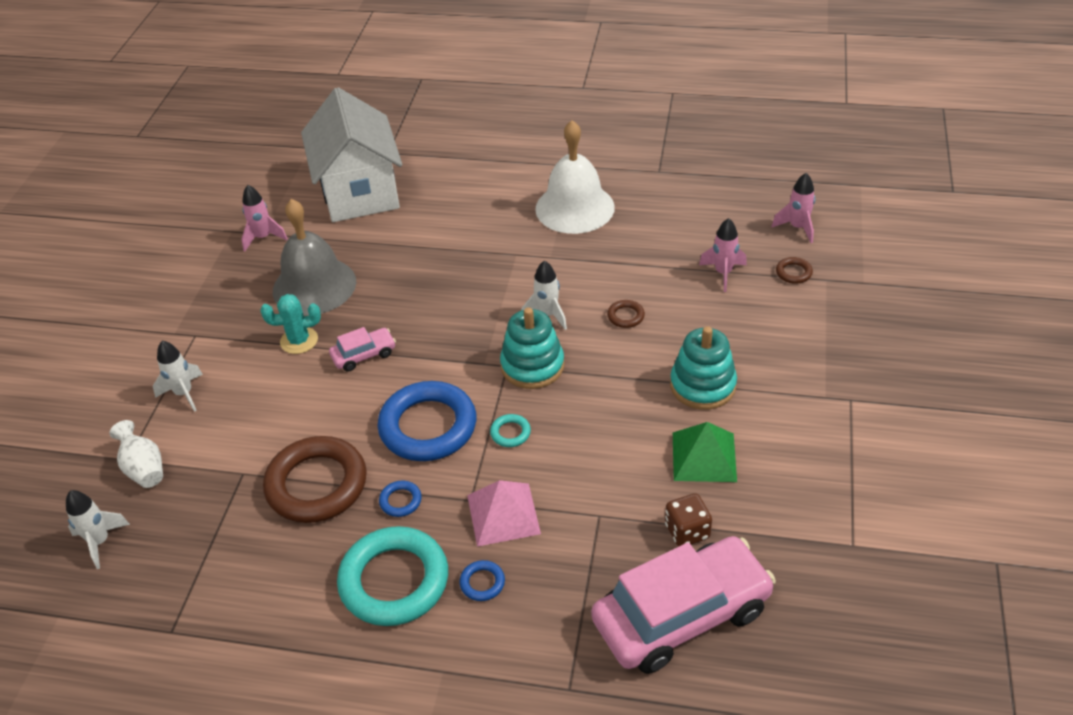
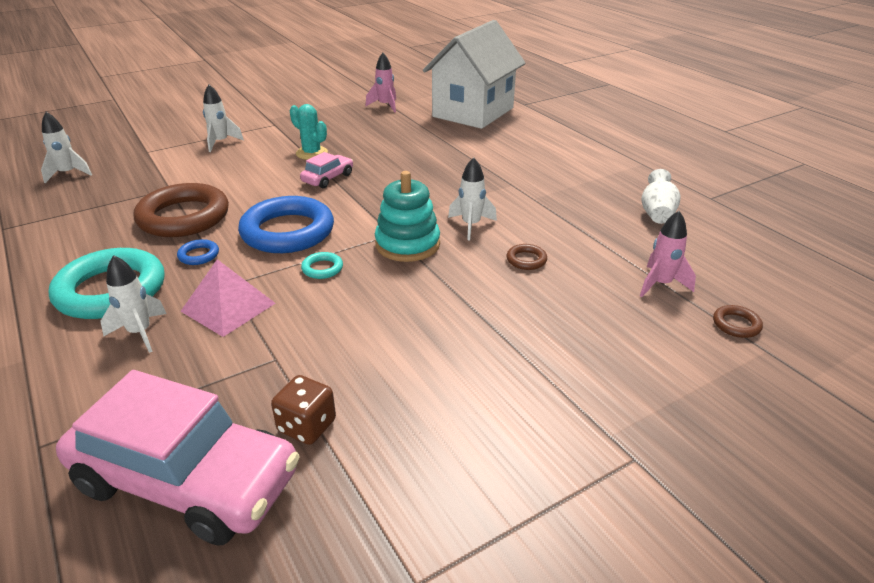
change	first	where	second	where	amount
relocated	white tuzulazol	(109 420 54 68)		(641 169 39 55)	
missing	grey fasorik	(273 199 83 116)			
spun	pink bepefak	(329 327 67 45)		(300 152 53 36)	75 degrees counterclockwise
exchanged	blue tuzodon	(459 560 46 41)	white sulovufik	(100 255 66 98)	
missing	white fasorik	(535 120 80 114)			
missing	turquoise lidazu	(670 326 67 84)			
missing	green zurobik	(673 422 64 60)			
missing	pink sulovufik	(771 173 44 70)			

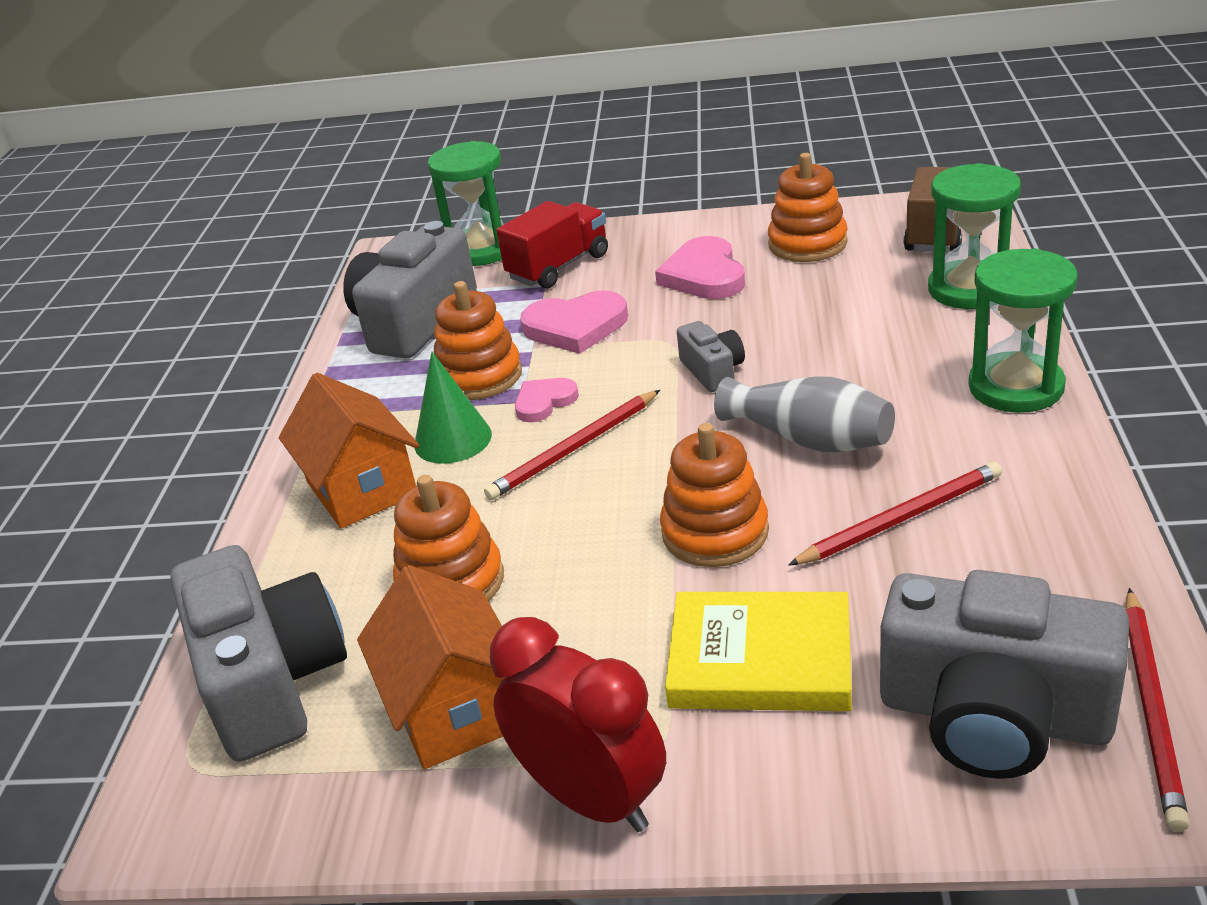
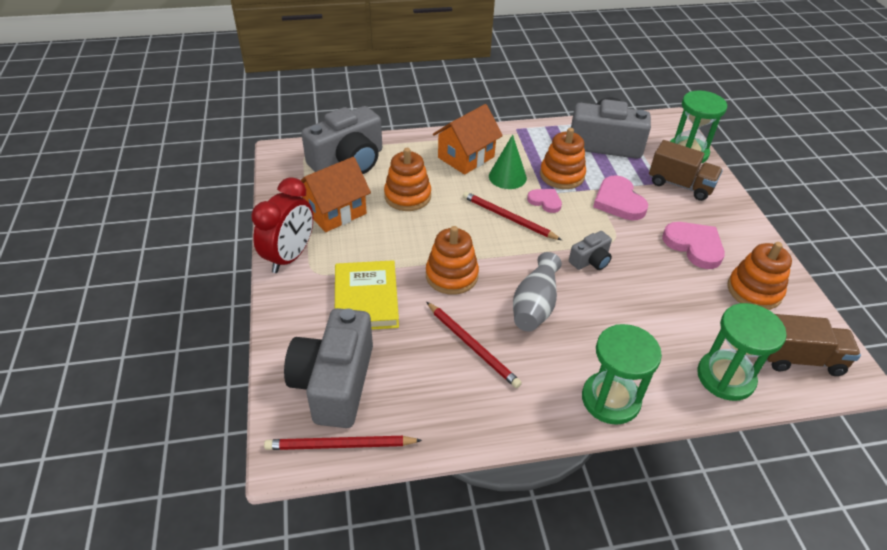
change	first	where	second	where	amount
colour	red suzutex	(496 201 112 88)	brown suzutex	(649 140 74 61)	
spun	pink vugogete	(655 236 90 63)		(662 222 63 47)	75 degrees clockwise

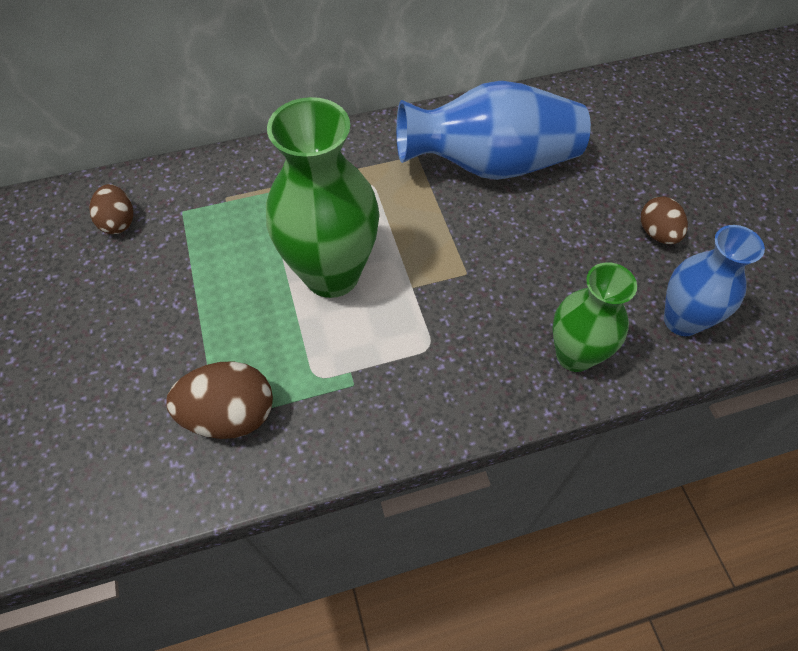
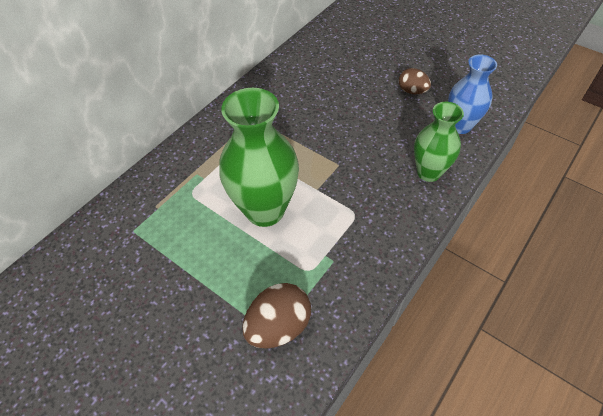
change	first	where	second	where	amount
missing	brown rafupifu	(89 184 44 50)			
missing	blue tuzulazol	(396 81 195 99)			

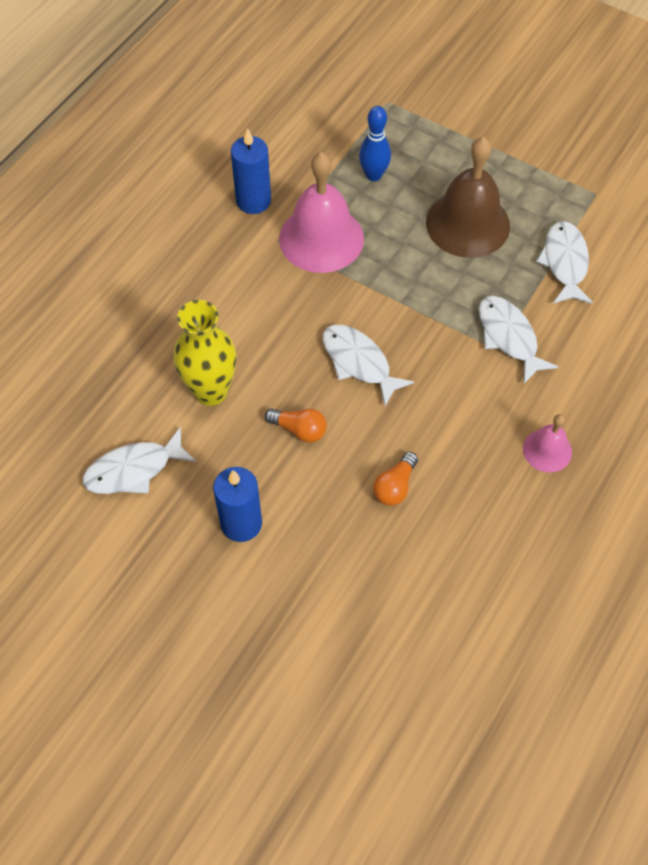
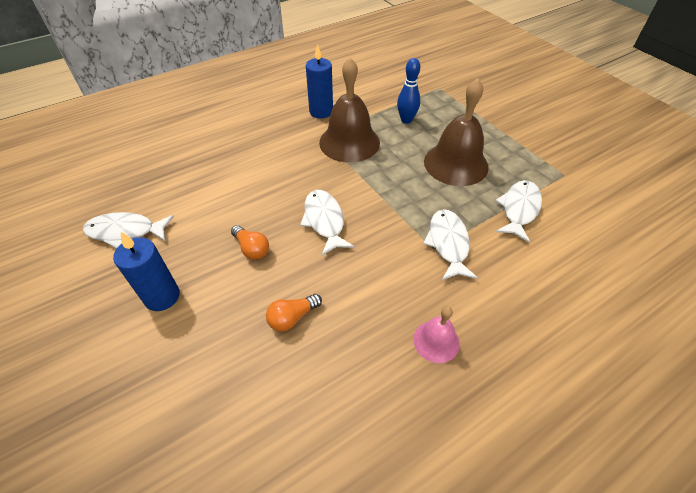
change	first	where	second	where	amount
missing	yellow tuzulazol	(174 300 62 106)			
colour	pink fasorik	(279 152 85 121)	brown fasorik	(319 58 61 105)	

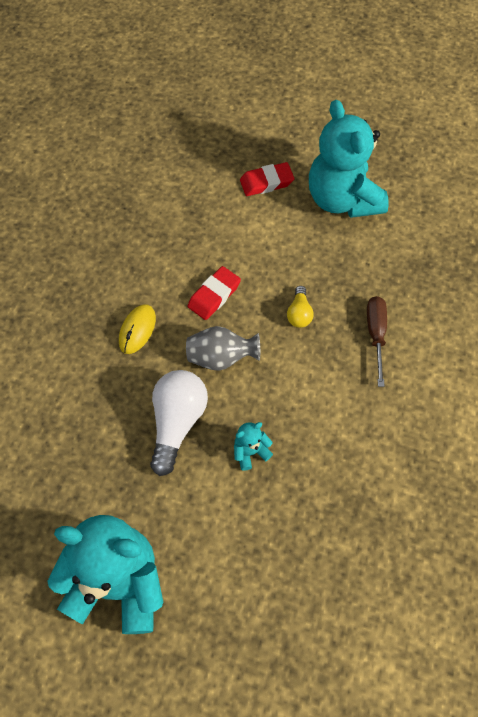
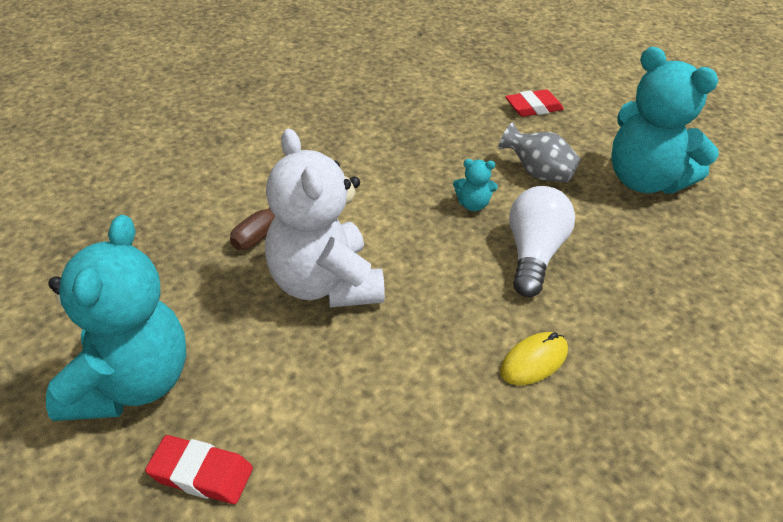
change	first	where	second	where	amount
spun	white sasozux	(150 370 58 106)		(509 186 66 111)	150 degrees clockwise
relocated	grey tuzulazol	(186 326 74 45)		(498 122 83 61)	
relocated	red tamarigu	(188 266 53 54)		(505 89 59 28)	
exchanged	yellow sasozux	(287 286 27 42)	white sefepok	(265 129 120 179)	

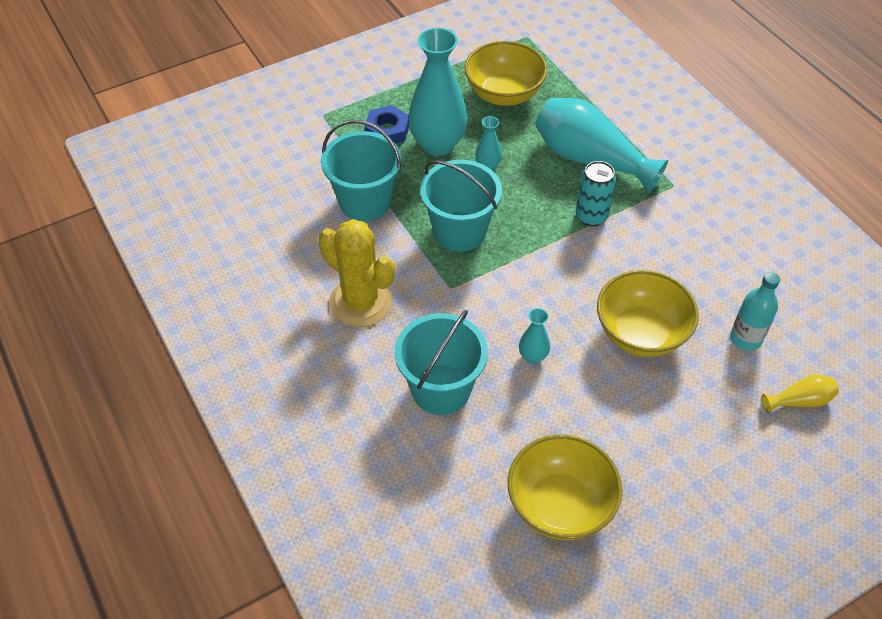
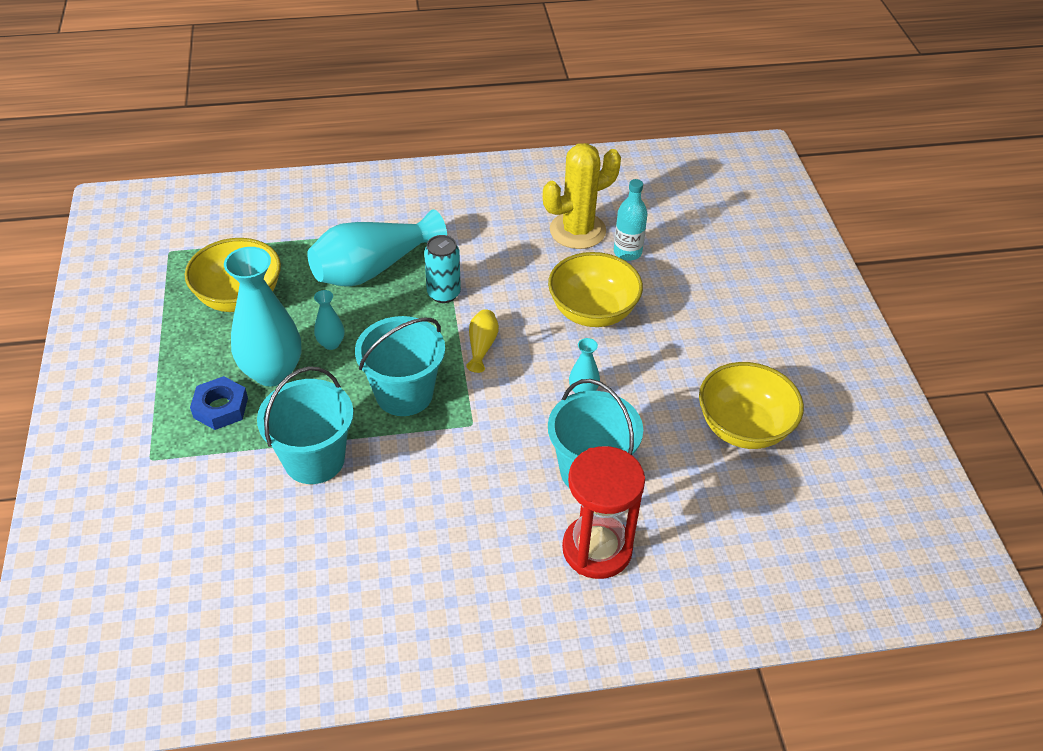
change	first	where	second	where	amount
relocated	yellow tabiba	(318 219 77 108)		(543 143 78 106)	
relocated	yellow tuzulazol	(762 374 77 40)		(466 309 33 64)	
appeared			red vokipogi	(562 446 83 133)	

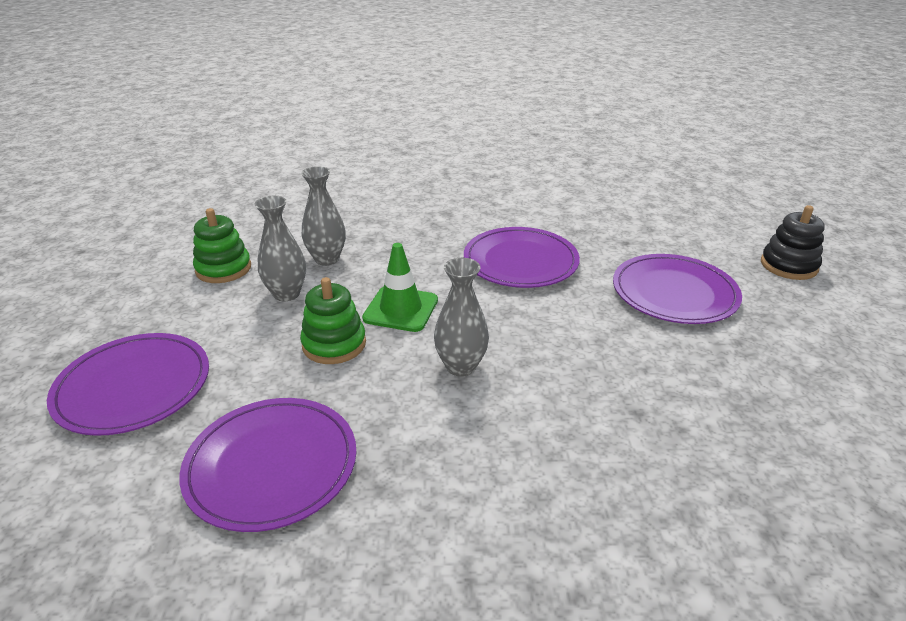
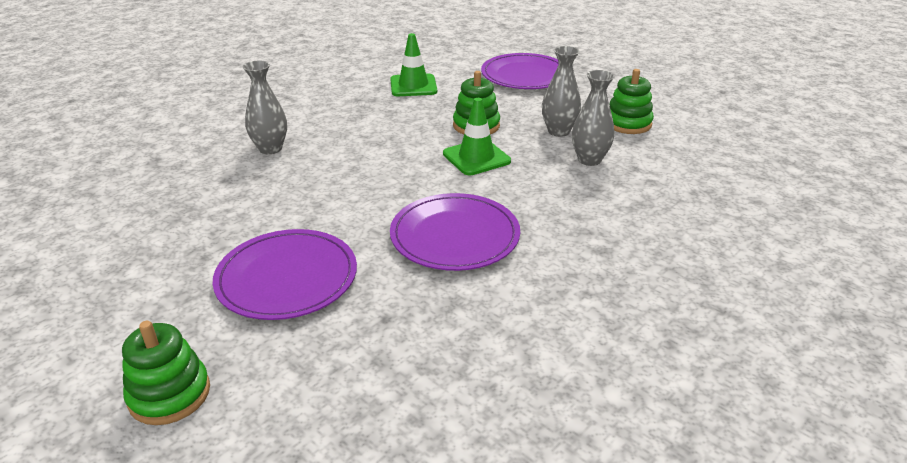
change	first	where	second	where	amount
exchanged	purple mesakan	(179 398 177 134)	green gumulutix	(390 33 47 63)	
relocated	grey tuzulazol	(434 258 55 119)		(243 61 44 93)	
colour	black lidazu	(761 205 64 75)	green lidazu	(122 321 88 104)	

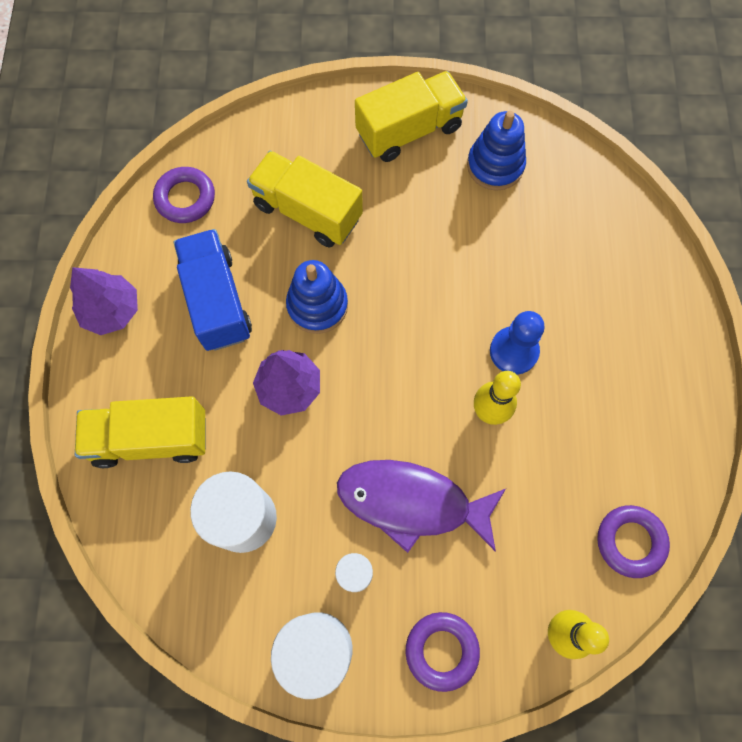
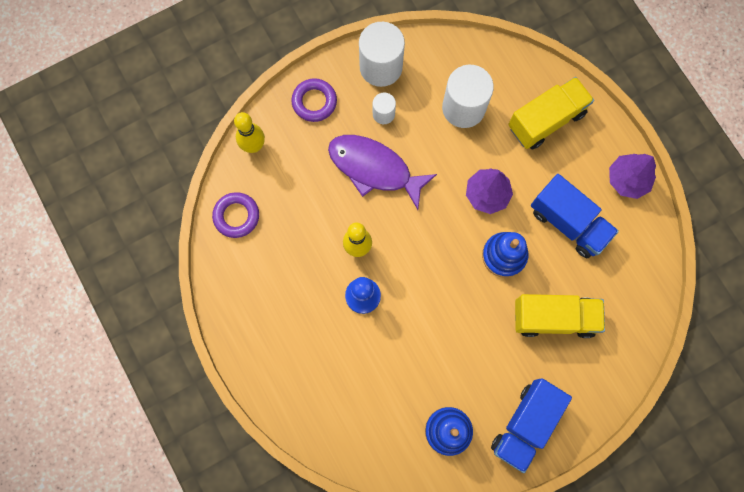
change	first	where	second	where	amount
missing	purple tuzodon	(153 167 62 56)			
spun	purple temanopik	(337 460 169 93)		(328 135 109 75)	135 degrees counterclockwise
colour	yellow suzutex	(355 71 113 91)	blue suzutex	(491 378 81 95)	

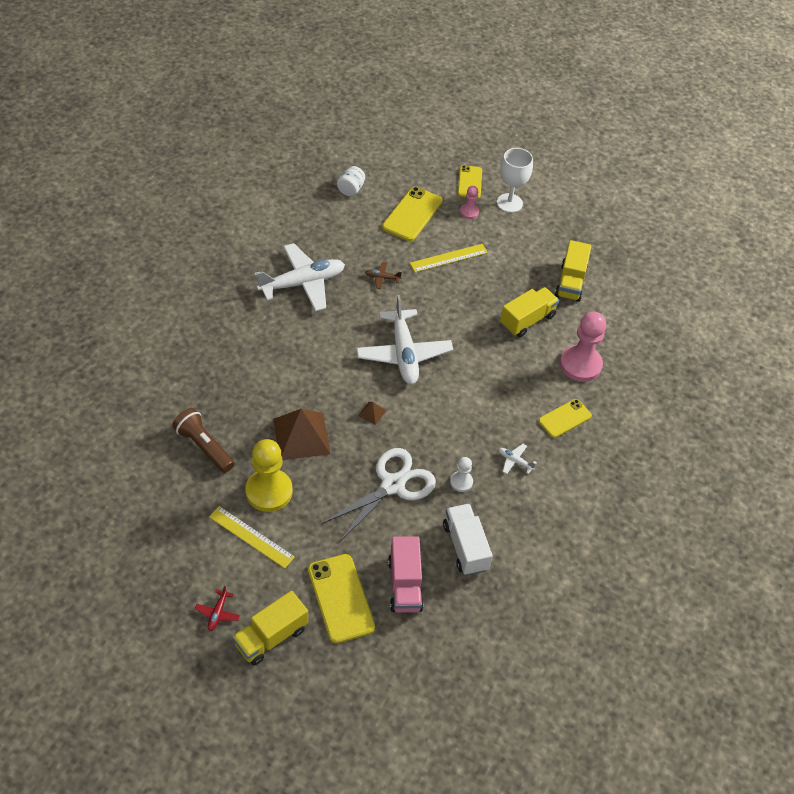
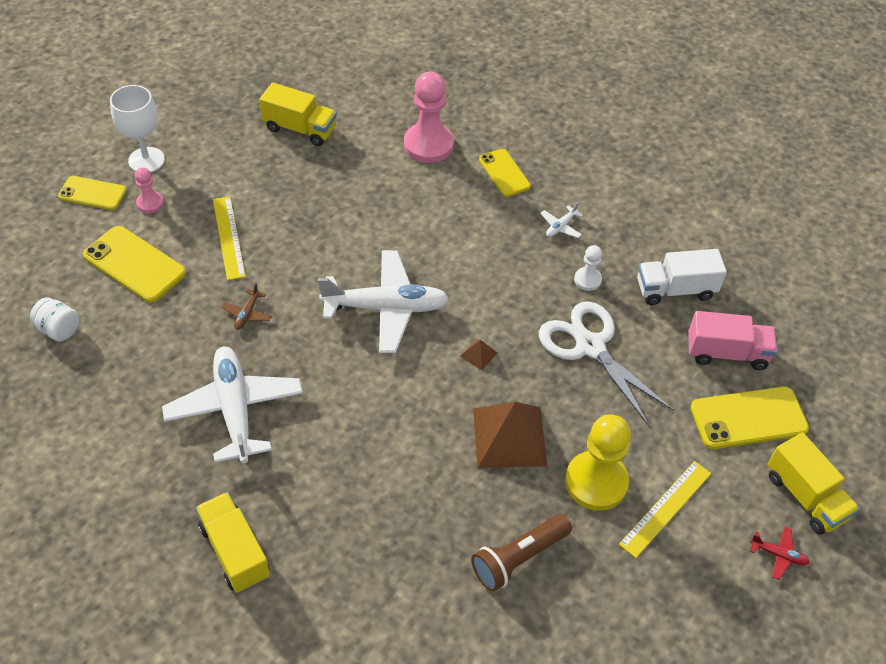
change	first	where	second	where	amount
relocated	yellow suzutex	(500 287 59 50)		(196 492 74 101)	

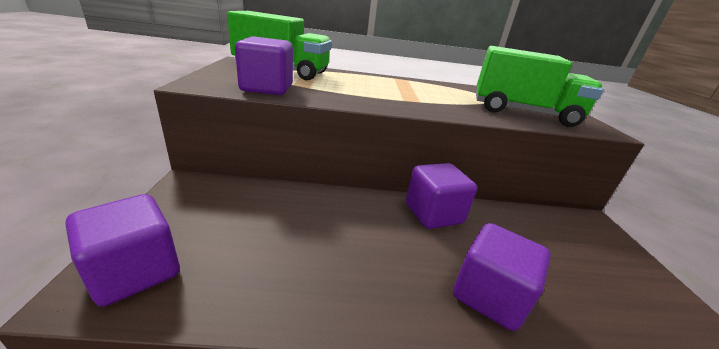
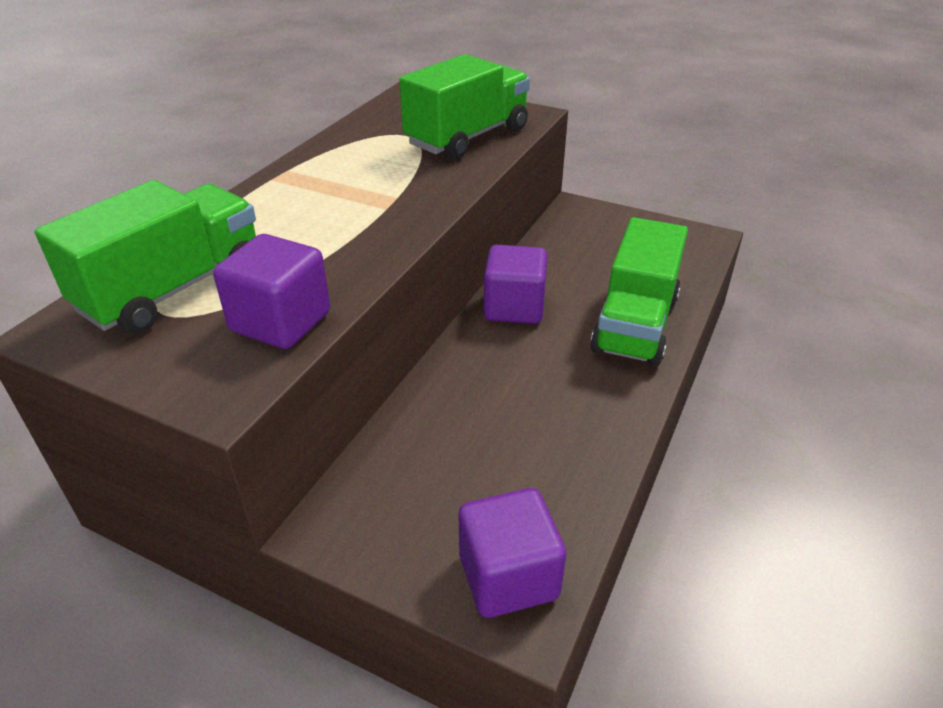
change	first	where	second	where	amount
exchanged	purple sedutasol	(453 223 98 108)	green suzutex	(590 217 98 149)	

